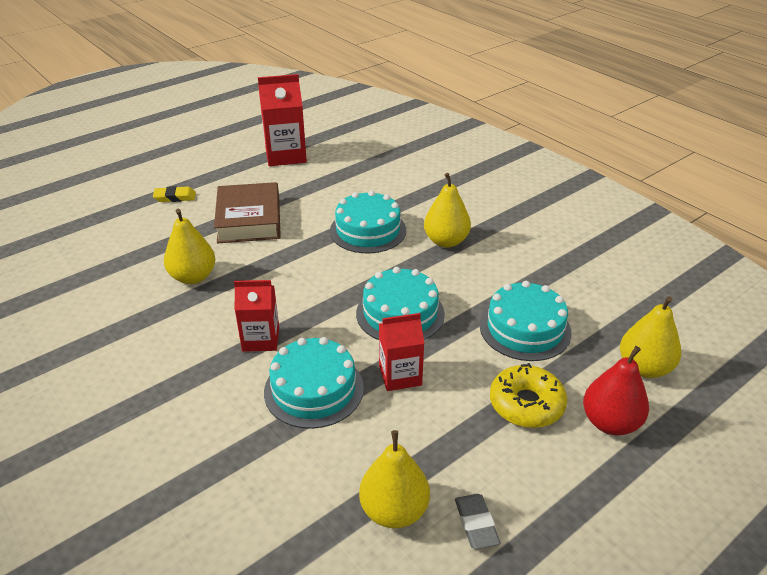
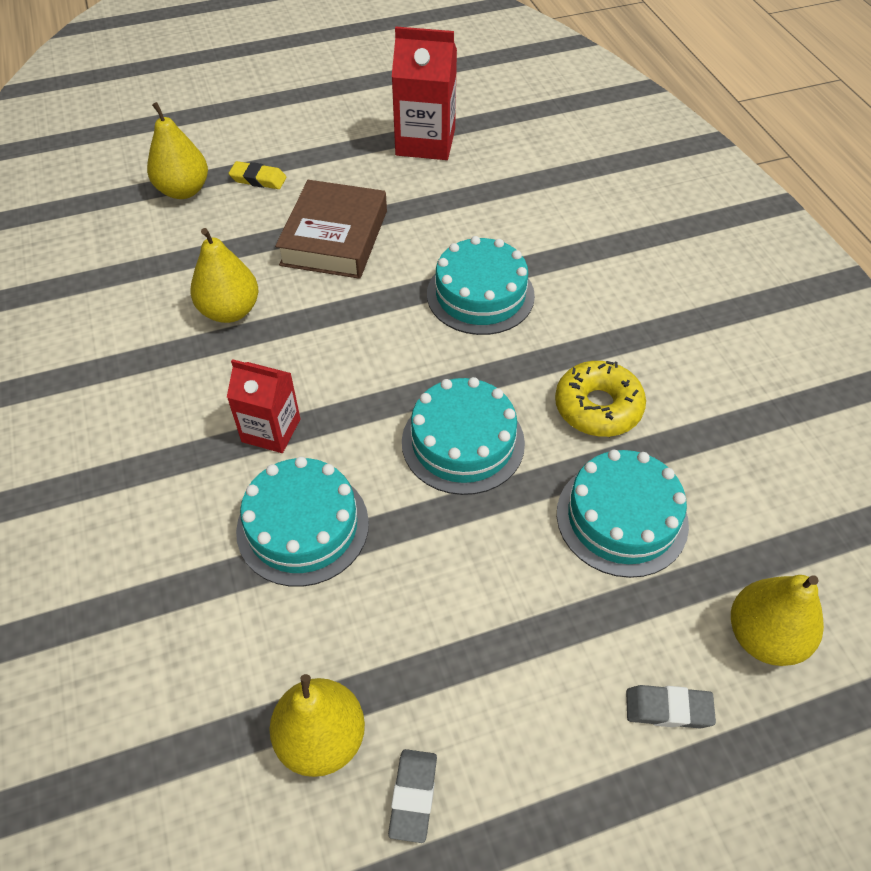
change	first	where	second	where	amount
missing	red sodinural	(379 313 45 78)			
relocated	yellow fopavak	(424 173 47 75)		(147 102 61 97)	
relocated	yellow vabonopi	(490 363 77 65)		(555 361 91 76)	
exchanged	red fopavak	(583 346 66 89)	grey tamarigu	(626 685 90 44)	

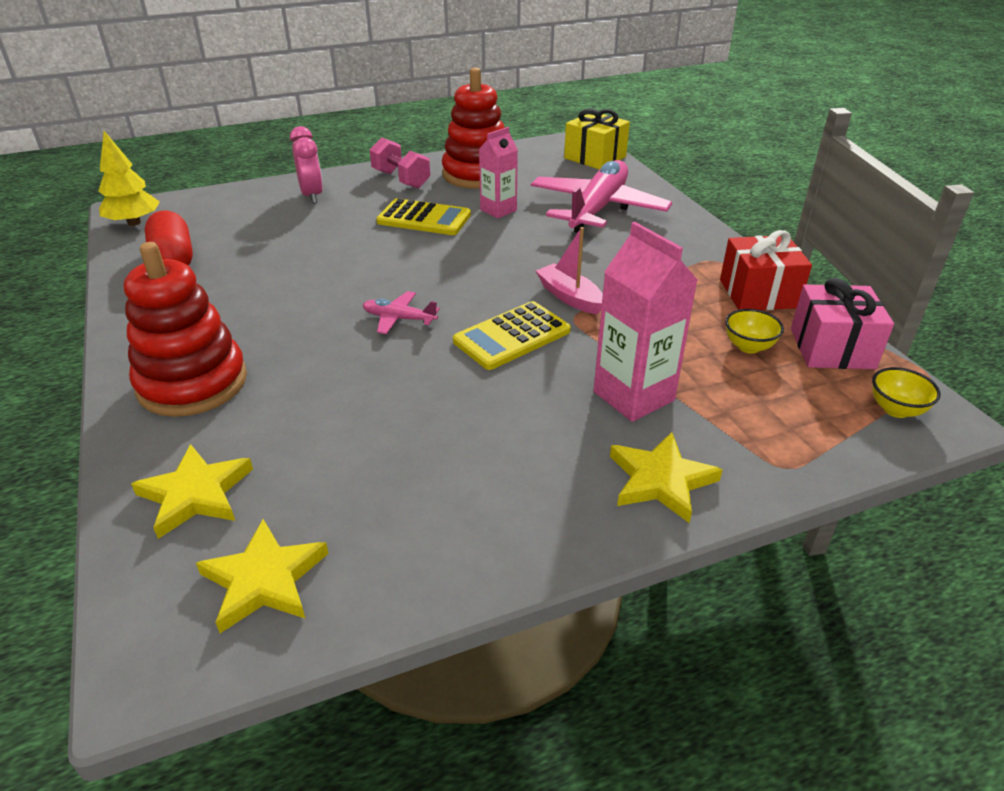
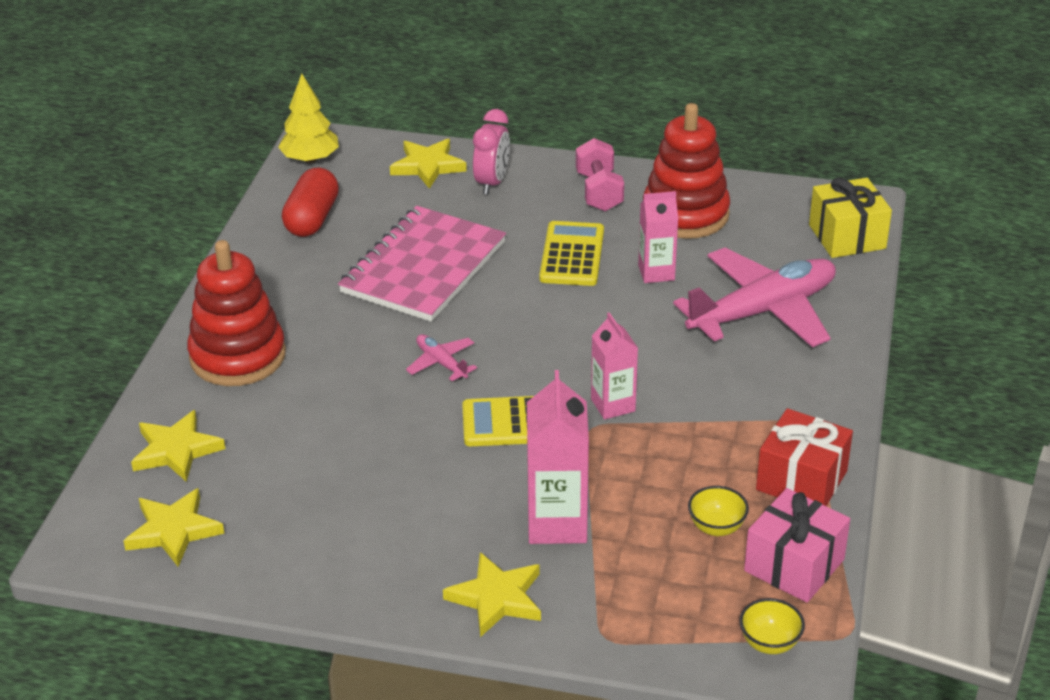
change	first	where	second	where	amount
spun	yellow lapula	(376 198 95 37)		(539 221 65 65)	135 degrees counterclockwise
exchanged	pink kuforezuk	(536 227 67 88)	pink sodinural	(591 312 47 108)	
appeared			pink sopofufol	(338 206 168 116)	
appeared			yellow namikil	(390 139 77 50)	

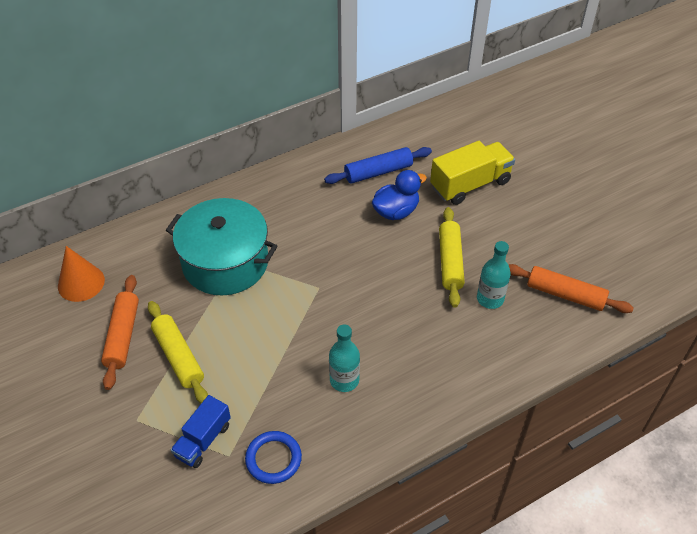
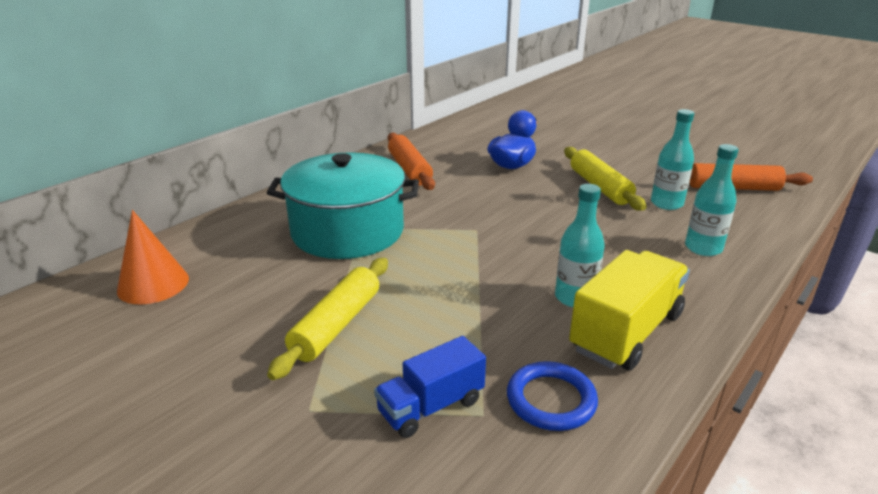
change	first	where	second	where	amount
relocated	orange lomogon	(101 275 38 115)		(388 132 47 58)	
spun	yellow lomogon	(148 301 60 102)		(267 258 121 122)	75 degrees clockwise
spun	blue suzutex	(171 395 60 73)		(374 336 112 102)	45 degrees clockwise
missing	blue lomogon	(324 147 108 37)			
relocated	yellow suzutex	(430 141 85 64)		(569 250 121 120)	
appeared			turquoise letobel	(685 144 54 112)	

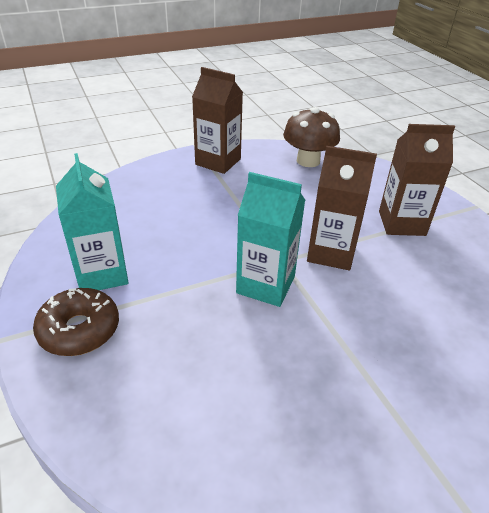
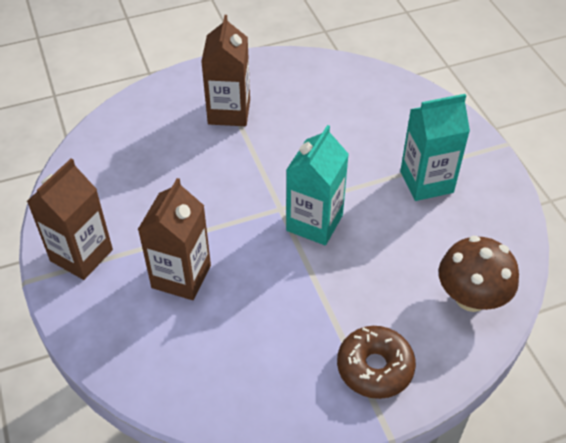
change	first	where	second	where	amount
relocated	turquoise sodinural	(56 153 73 137)		(400 94 70 107)	
relocated	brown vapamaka	(283 107 57 60)		(439 236 80 76)	
relocated	brown sodinural	(307 146 70 124)		(138 178 73 122)	

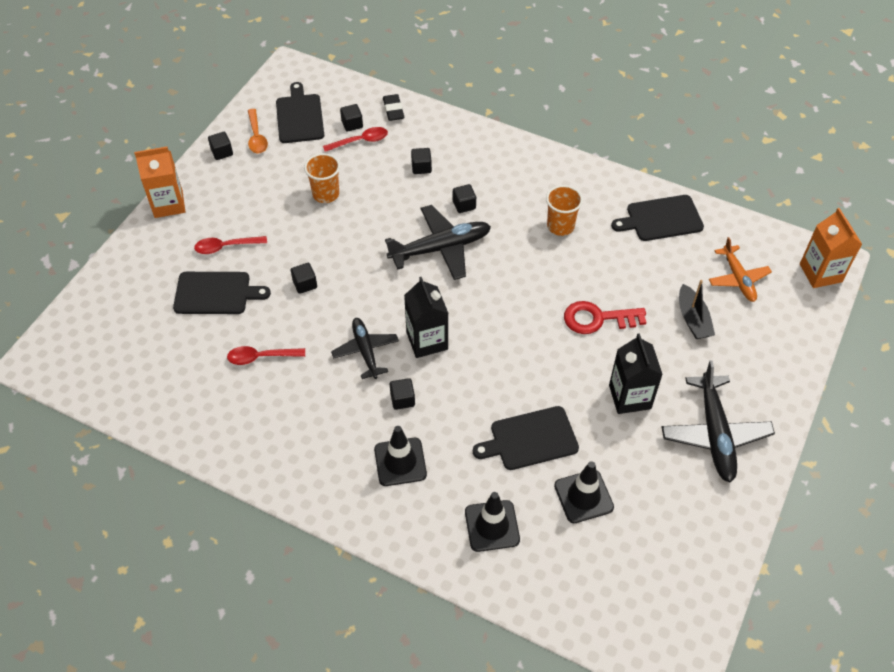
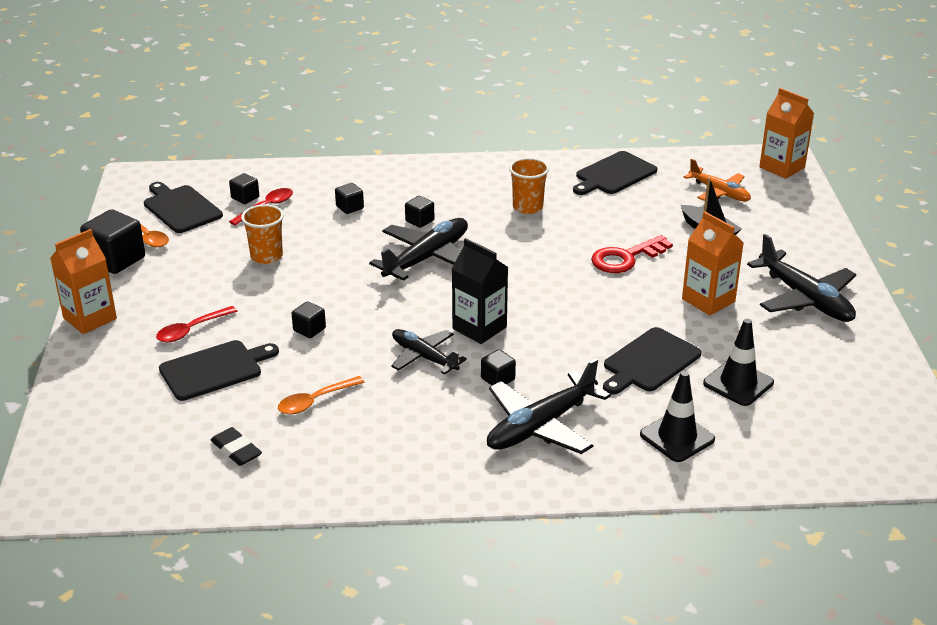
change	first	where	second	where	amount
size	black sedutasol	(208 132 25 28)		(80 209 65 65)	x1.91
colour	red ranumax	(227 346 78 19)	orange ranumax	(278 376 87 38)	
exchanged	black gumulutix	(374 426 53 60)	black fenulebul	(487 358 124 96)	
relocated	black tamarigu	(383 94 21 27)		(211 427 51 39)	
colour	black sodinural	(609 333 54 81)	orange sodinural	(682 211 62 104)	

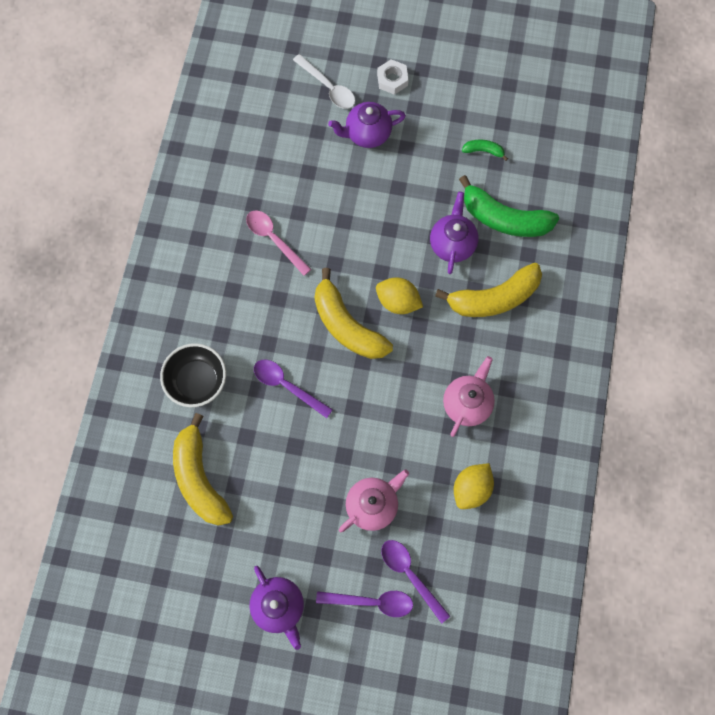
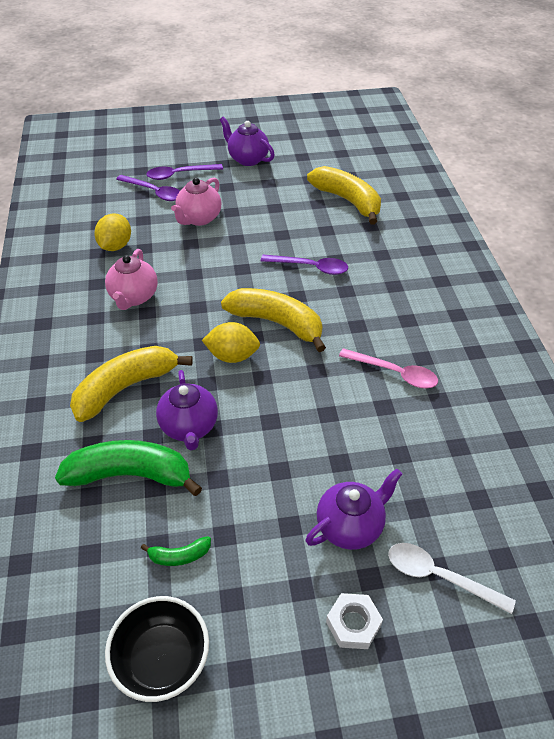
change	first	where	second	where	amount
relocated	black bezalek	(160 343 66 64)		(105 596 104 106)	

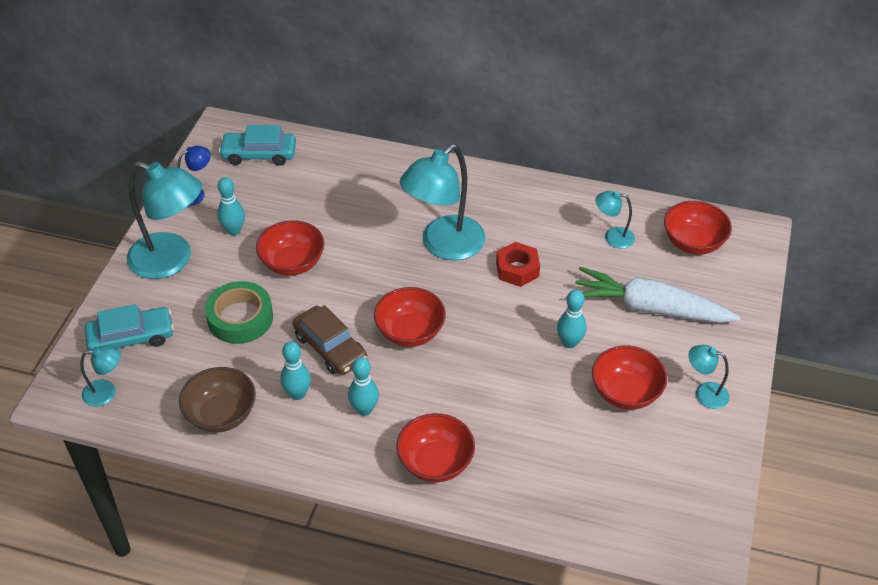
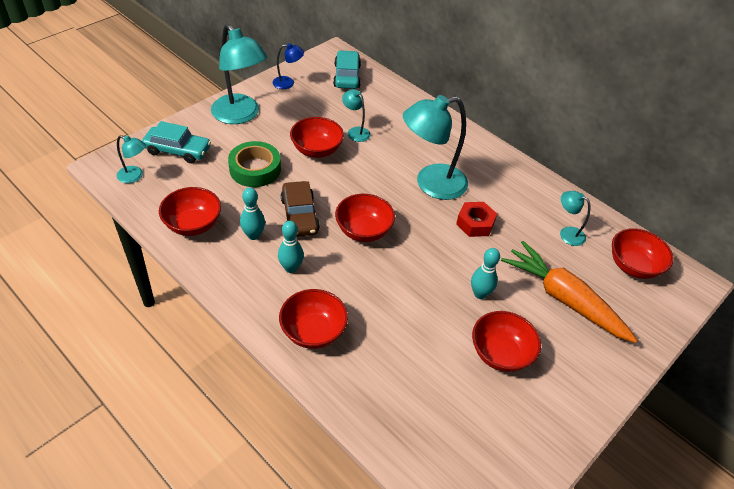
change	first	where	second	where	amount
colour	brown bezalek	(179 367 77 66)	red bezalek	(159 187 62 49)	
missing	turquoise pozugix	(217 177 28 58)			
spun	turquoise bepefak	(219 125 77 41)		(333 50 28 39)	60 degrees clockwise
colour	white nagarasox	(575 267 166 56)	orange nagarasox	(501 241 136 102)	
relocated	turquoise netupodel	(689 345 40 64)		(342 89 29 53)	

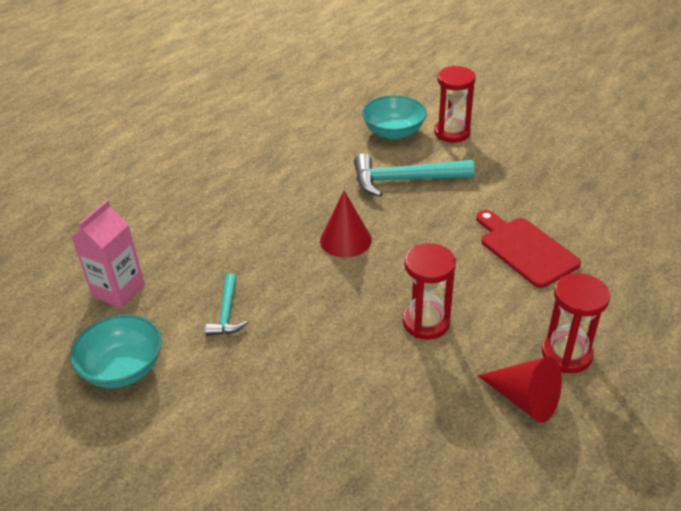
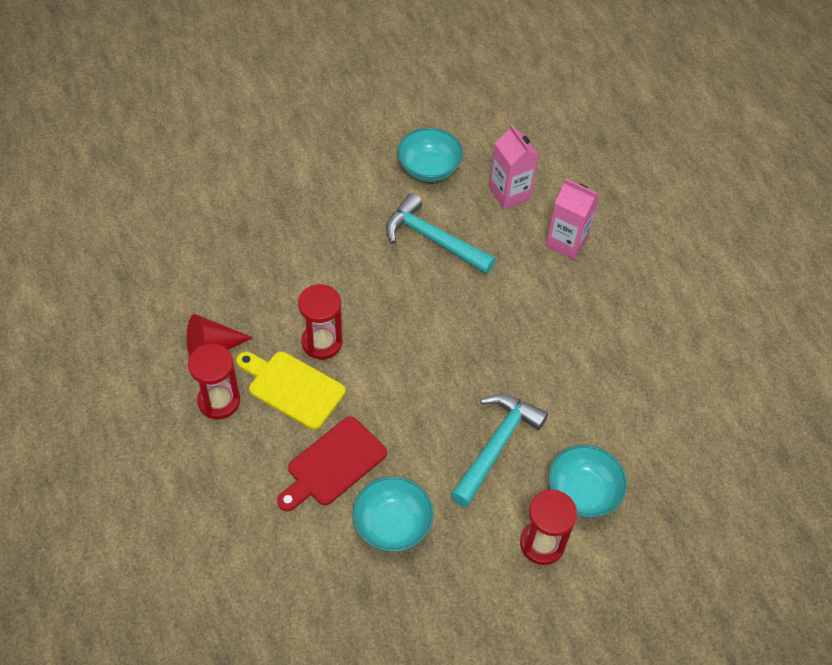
change	first	where	second	where	amount
size	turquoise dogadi	(205 273 43 63)		(386 193 110 81)	x1.80
missing	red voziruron	(320 191 52 67)			
spun	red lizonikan	(476 210 105 78)		(277 416 110 95)	135 degrees clockwise
appeared			yellow lizonikan	(236 351 110 79)	
appeared			turquoise bezalek	(352 476 82 76)	
appeared			pink sodinural	(546 179 54 80)	

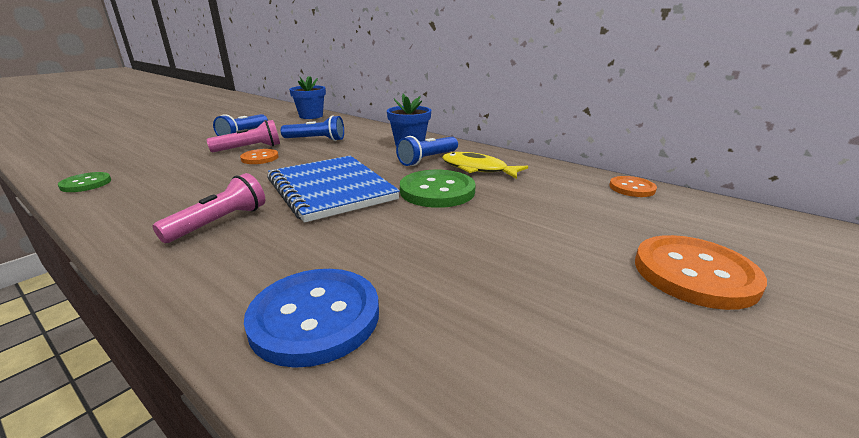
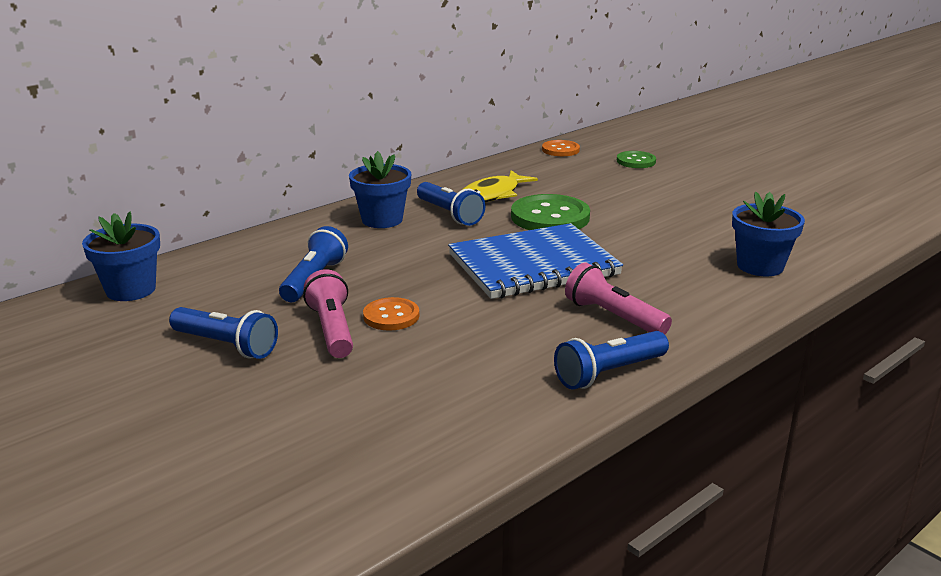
change	first	where	second	where	amount
relocated	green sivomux	(58 172 53 20)		(617 151 39 17)	
exchanged	blue sivomux	(244 269 135 99)	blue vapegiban	(732 192 73 84)	
missing	orange sivomux	(635 235 132 75)			
appeared			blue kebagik	(554 331 115 58)	

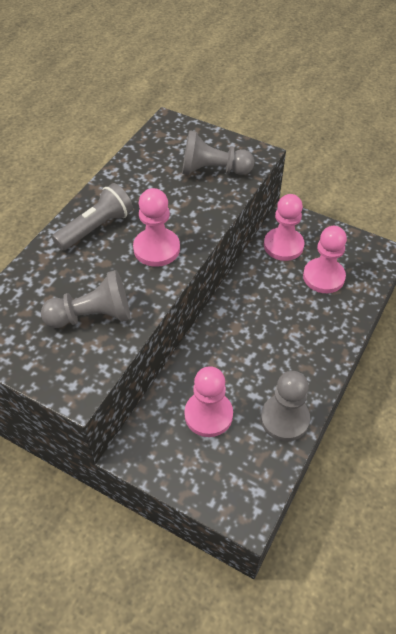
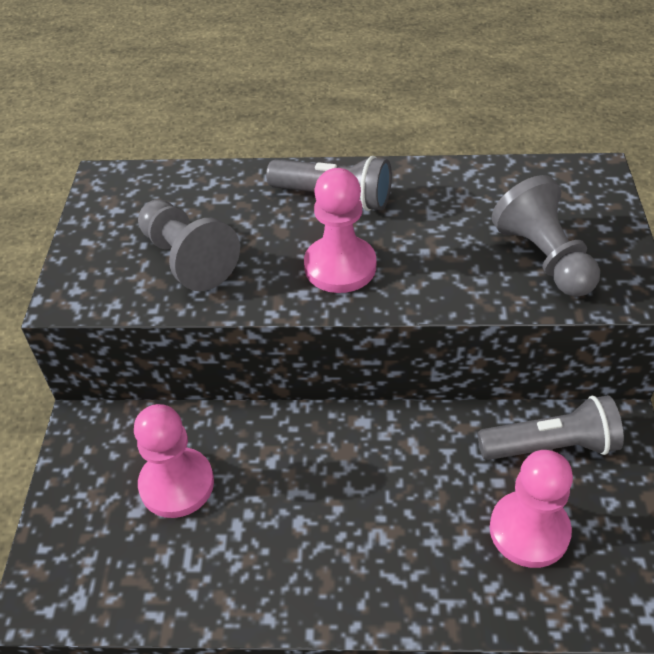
change	first	where	second	where	amount
missing	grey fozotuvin	(261 371 49 70)			
exchanged	pink fozotuvin	(264 194 40 67)	grey kebagik	(478 395 146 65)	

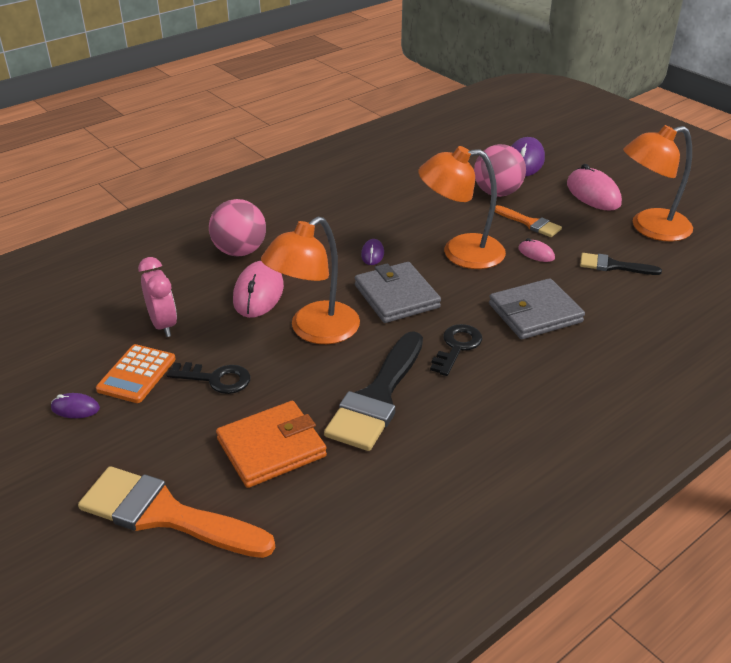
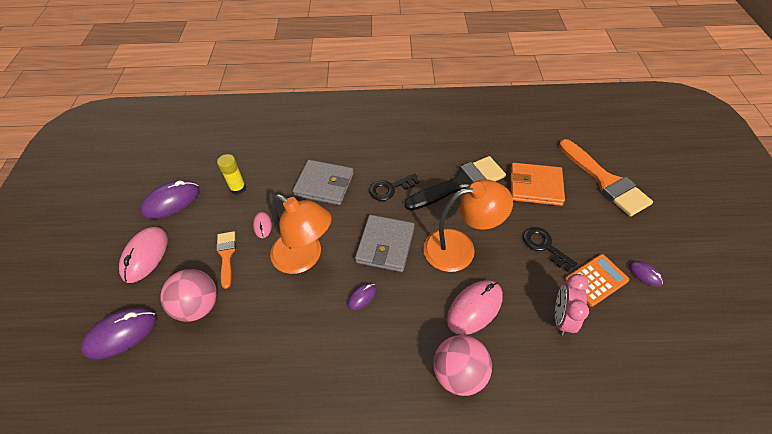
change	first	where	second	where	amount
exchanged	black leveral	(580 253 82 22)	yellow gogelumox	(217 154 29 41)	
exchanged	orange netupodel	(623 125 70 116)	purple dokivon	(140 180 60 39)	

